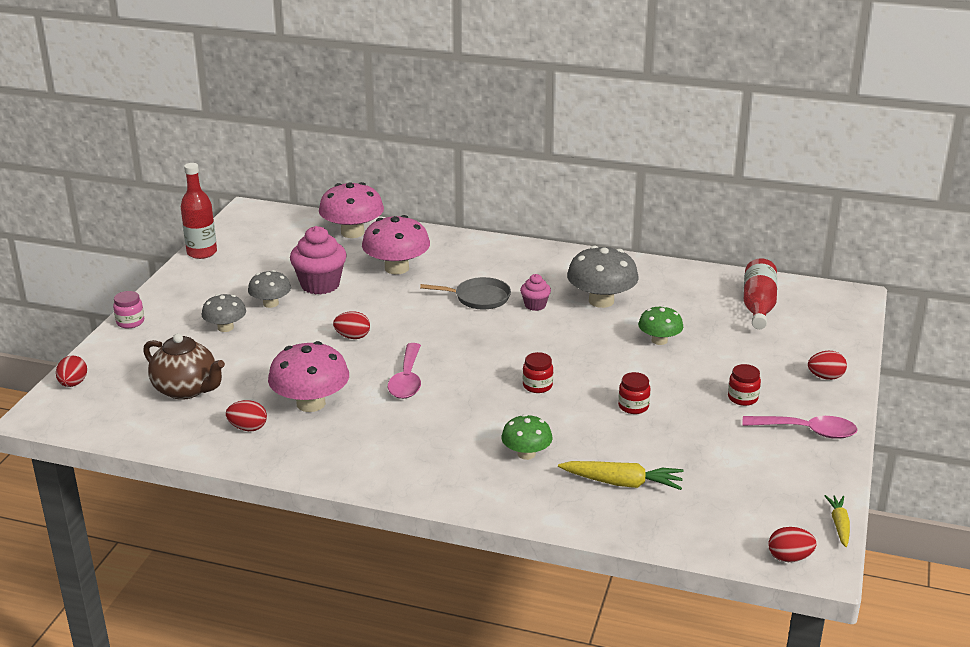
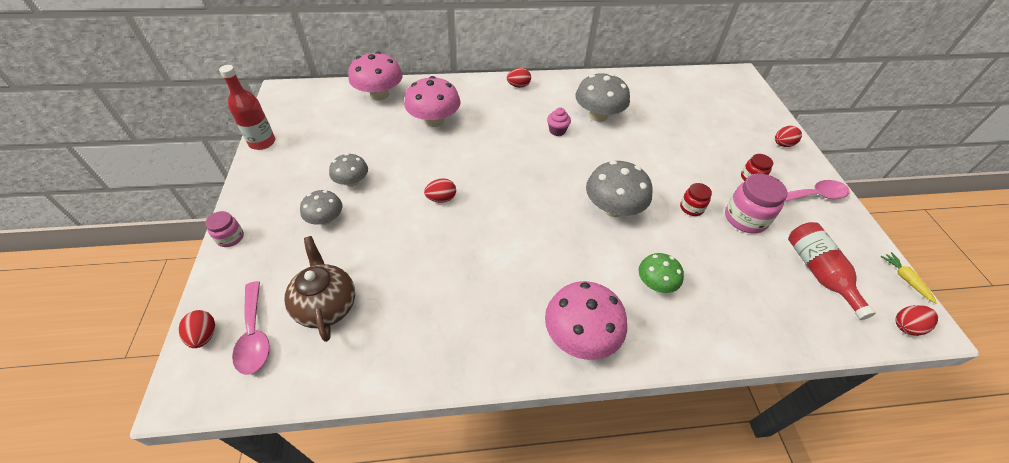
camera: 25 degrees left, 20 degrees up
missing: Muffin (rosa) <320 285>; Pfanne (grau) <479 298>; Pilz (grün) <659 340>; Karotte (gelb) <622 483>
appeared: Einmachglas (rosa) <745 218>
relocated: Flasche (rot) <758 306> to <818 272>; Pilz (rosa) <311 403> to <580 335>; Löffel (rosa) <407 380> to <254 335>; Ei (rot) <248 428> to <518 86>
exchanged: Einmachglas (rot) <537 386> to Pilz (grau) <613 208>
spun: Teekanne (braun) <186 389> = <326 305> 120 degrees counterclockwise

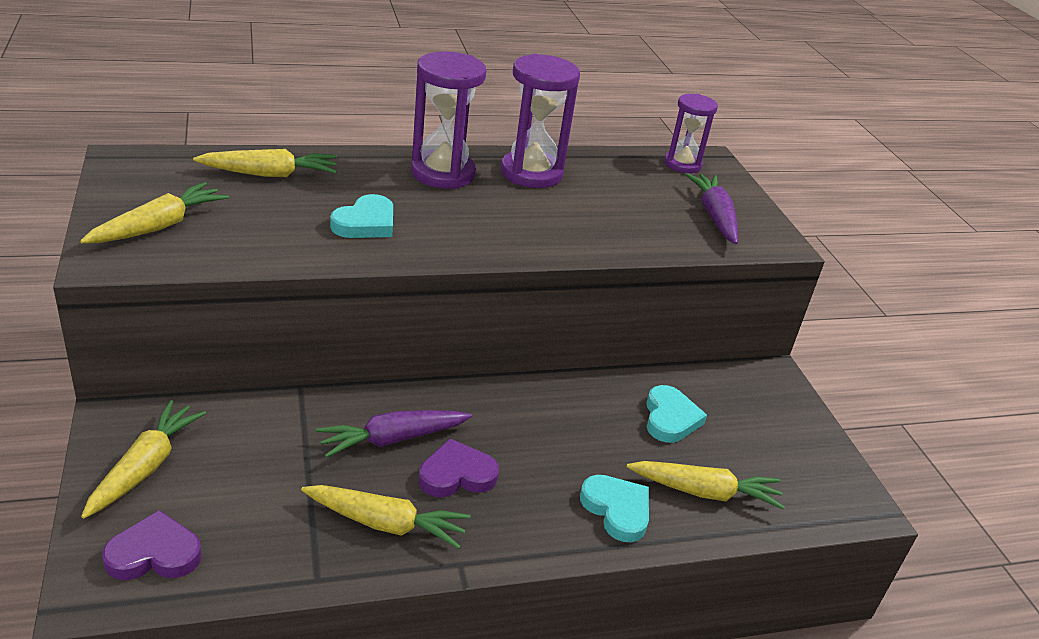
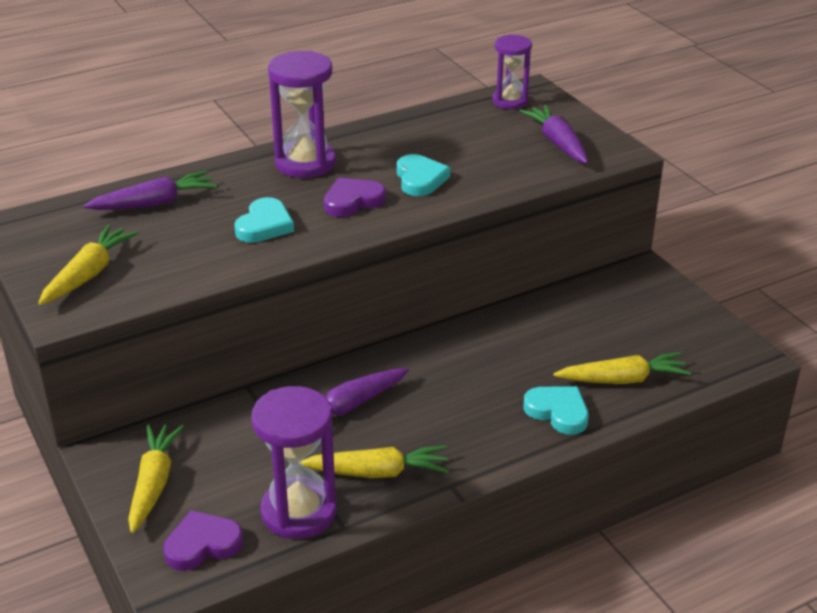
camera: 10 degrees left, 0 degrees up
relocated: Sanduhr (lila) <531 173> to <299 512>; Herz (türkis) <670 418> to <420 179>; Herz (lila) <457 474> to <352 201>
colour: Karotte (gelb) <269 174> to Karotte (lila) <153 203>

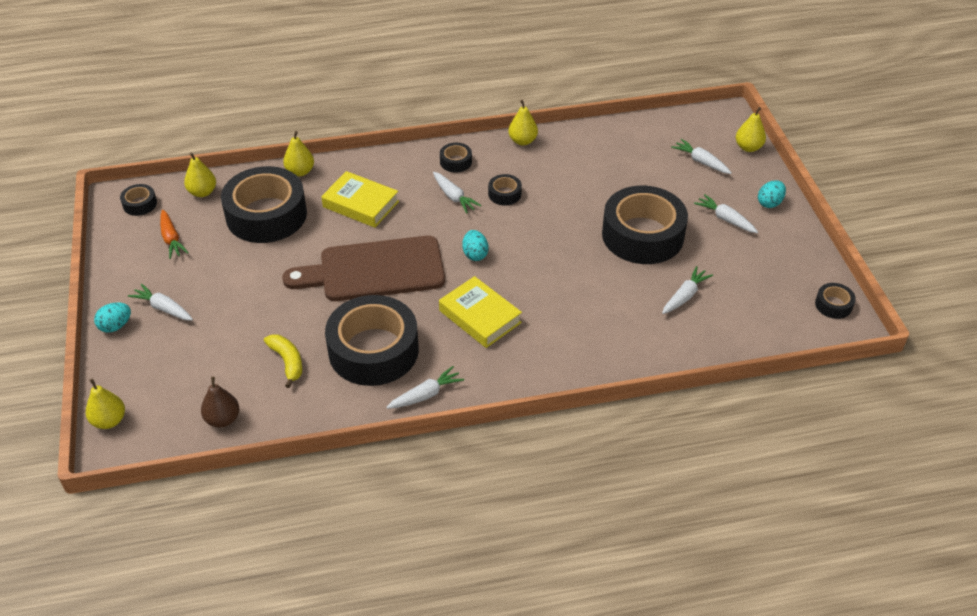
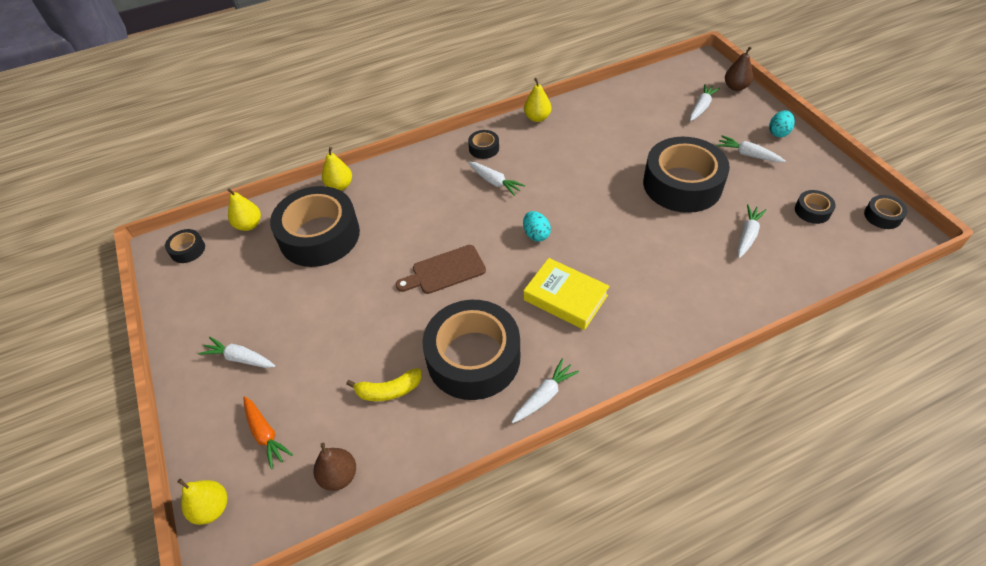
camera: 10 degrees left, 5 degrees up
missing: Buch (gelb) <361 204>; Ei (türkis) <115 326>
relocated: Klebeband (schwarz) <504 194> to <812 211>; Karotte (orange) <171 239> to <265 434>
colour: Birne (gelb) <748 147> to Birne (braun) <735 87>
spun: Karotte (weiß) <701 161> = <701 107> 90 degrees clockwise; Banane (gelb) <287 362> = <389 390> 120 degrees clockwise
size: Schneidebrett (braun) <374 270> = <445 271> x0.56

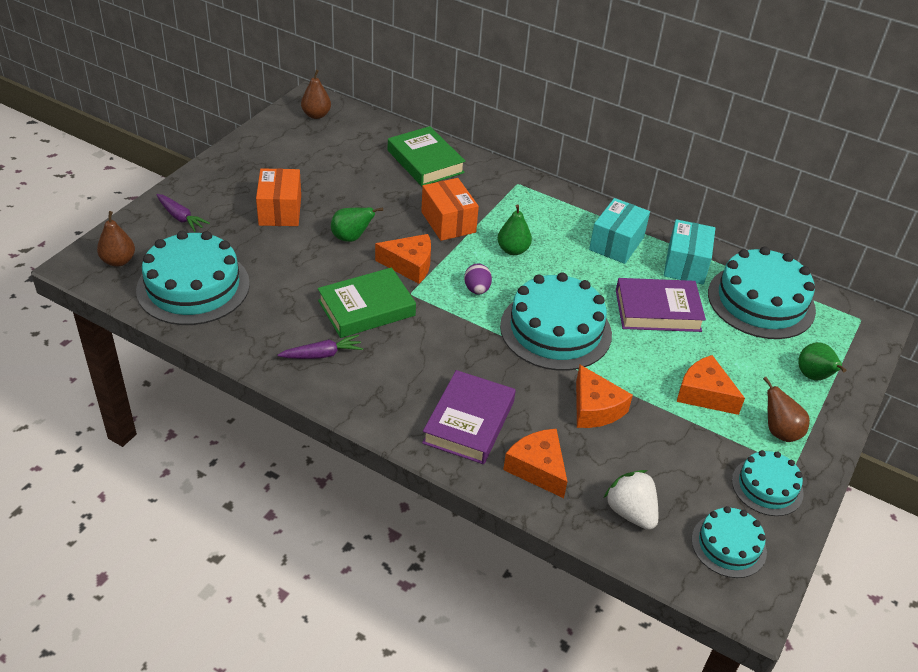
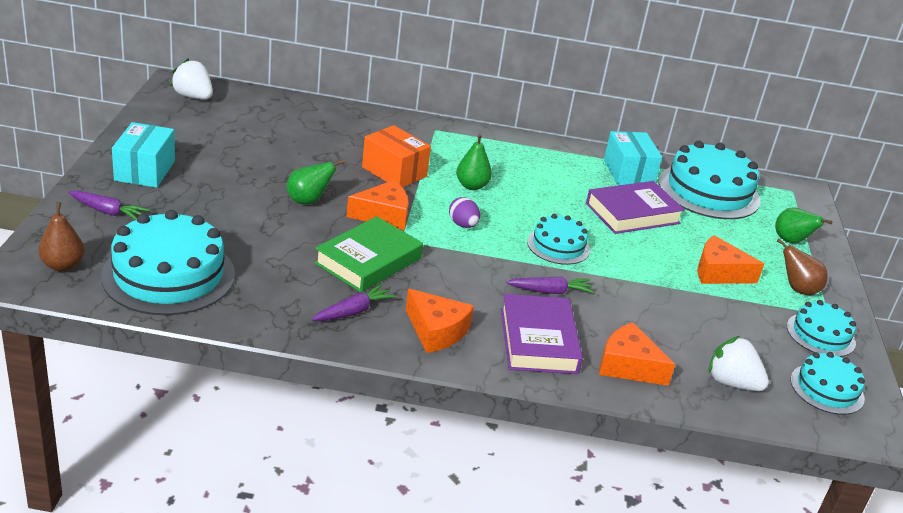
camera: 25 degrees left, 10 degrees down
missing: Buch (grün) <425 161>; Schachtel (orange) <280 210>
appeared: Karotte (lila) <550 291>
relocated: Schachtel (türkis) <616 243> to <145 170>; Käse (orange) <595 408> to <436 331>
exchanged: Birne (braun) <316 115> to Erdbeere (weiß) <193 97>
size: Kuchen (türkis) <555 330> = <558 246> x0.56

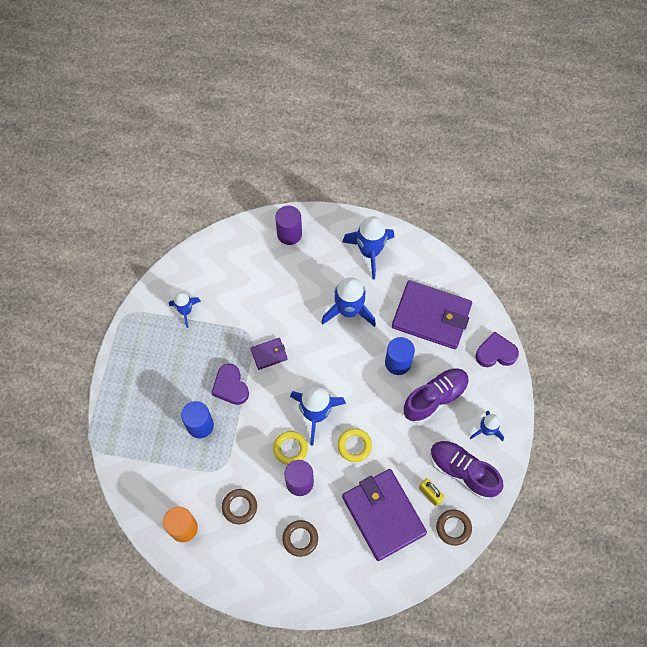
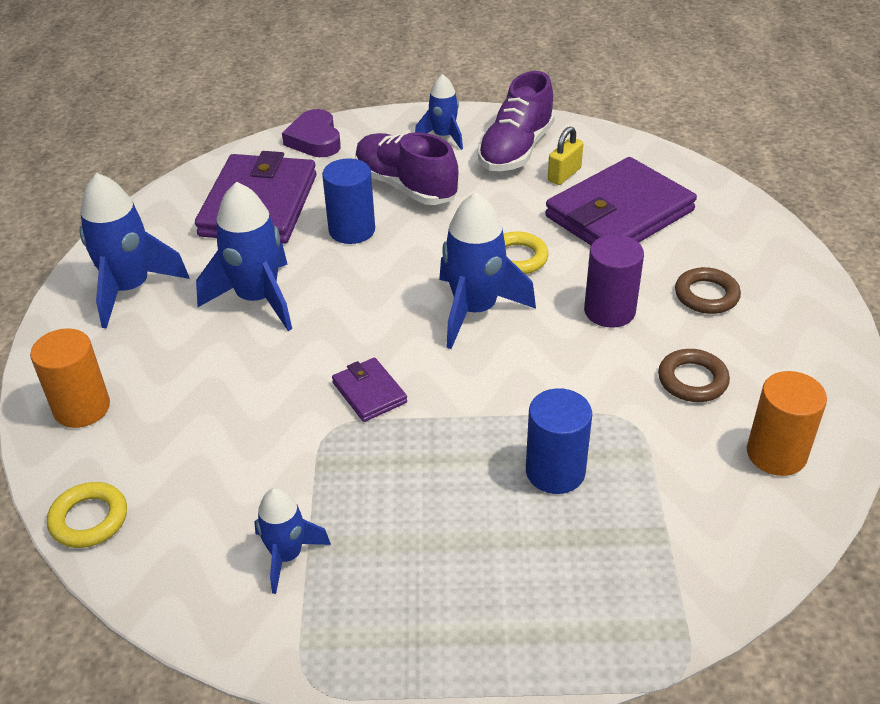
camera: 100 degrees left, 25 degrees down
missing: Herz (lila) <230 386>; Ring (braun) <453 528>
relocated: Ring (gelb) <290 448> to <89 519>
colour: Vollzylinder (lila) <289 234> to Vollzylinder (orange) <82 408>

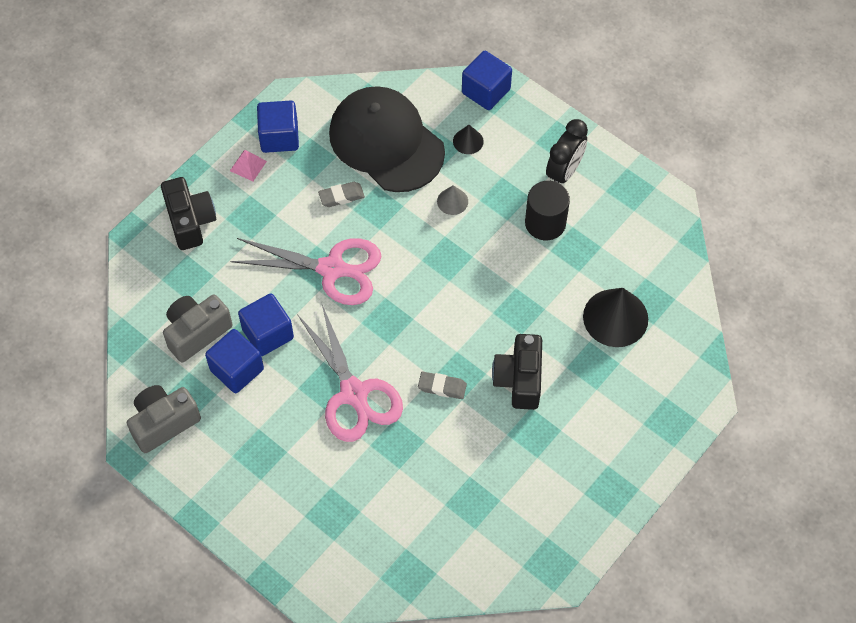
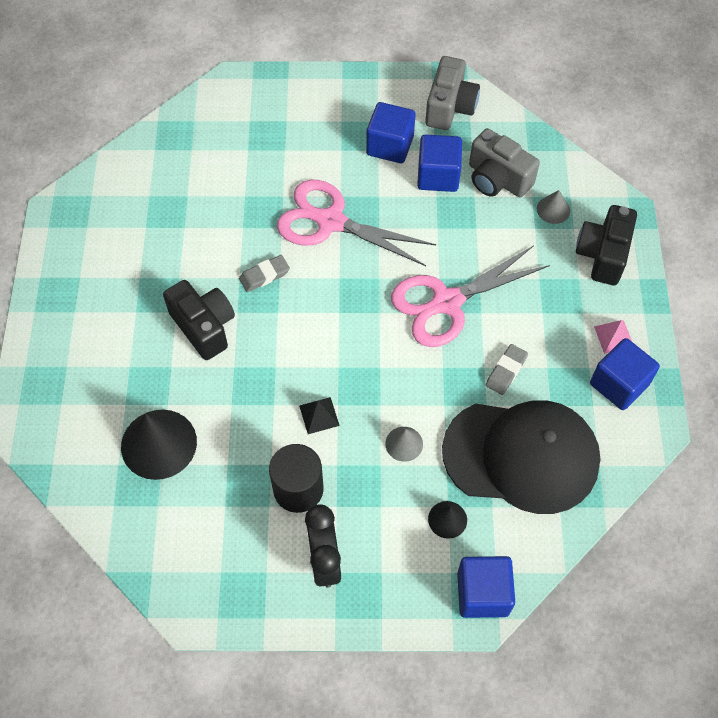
camera: 140 degrees right, 0 degrees up
appeared: Kegel (grau) <553 209>; Pyramide (schwarz) <319 415>
relocated: Kubus (blau) <268 334> to <390 145>
spun: Kamera (schwarz) <190 221> = <603 255> 75 degrees clockwise; Kamera (grau) <196 333> = <497 179> 120 degrees clockwise

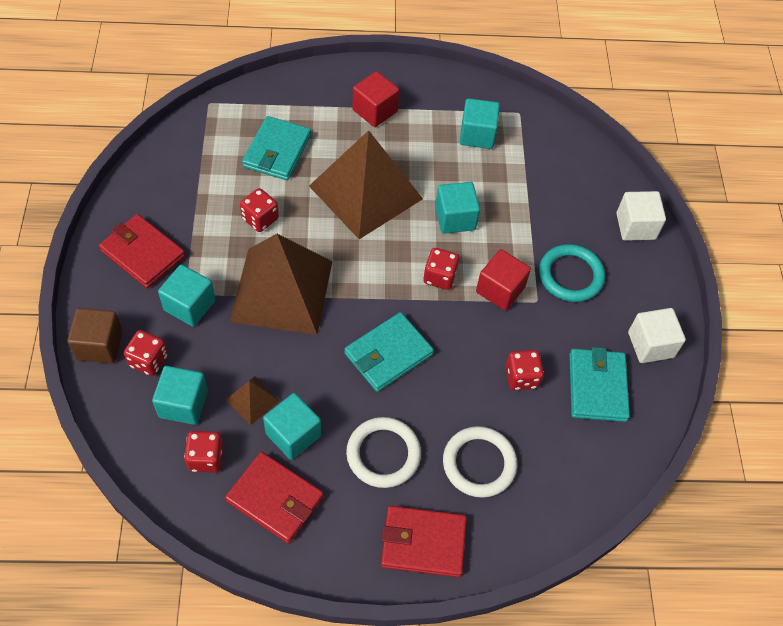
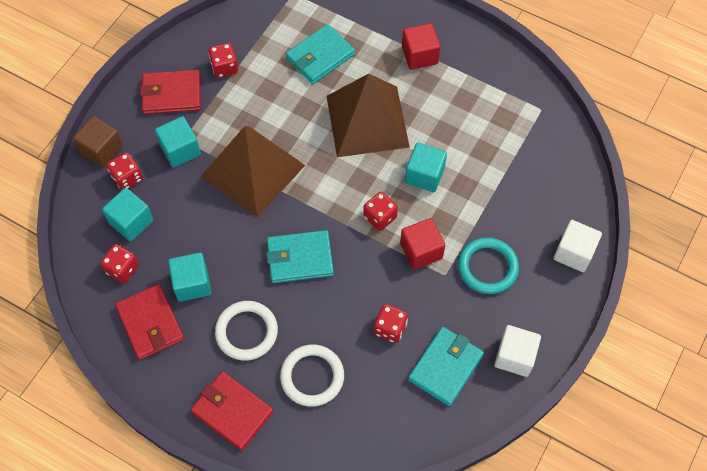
camera: 35 degrees right, 5 degrees up
missing: Kubus (türkis) <477 135>; Pyramide (braun) <252 400>
relocated: Spielwürfel (rot) <260 219> to <224 67>
spun: Geldbörse (rot) <143 253> = <172 94> 75 degrees counterclockwise

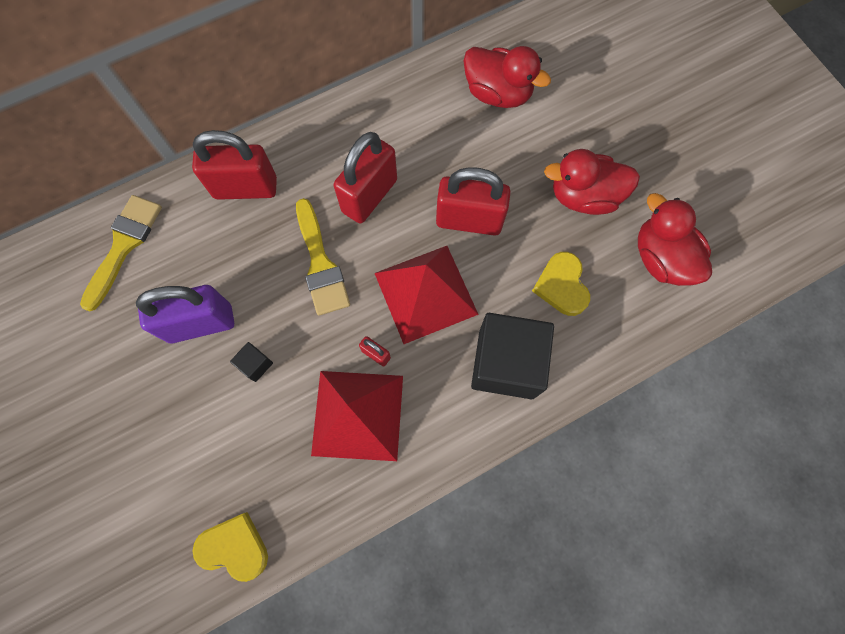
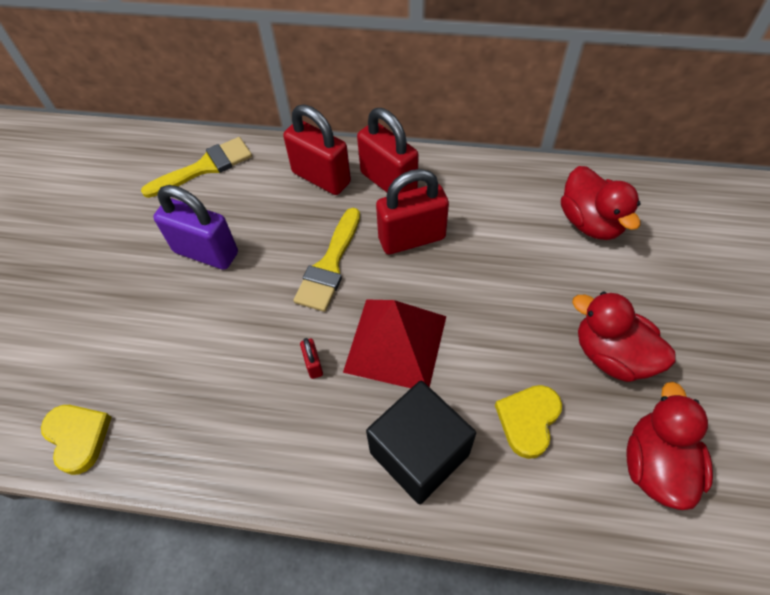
camera: 40 degrees right, 15 degrees down
missing: Kubus (schwarz) <255 364>; Pyramide (rot) <357 415>
relocated: Vorhängeschloss (rot) <469 220> to <388 182>

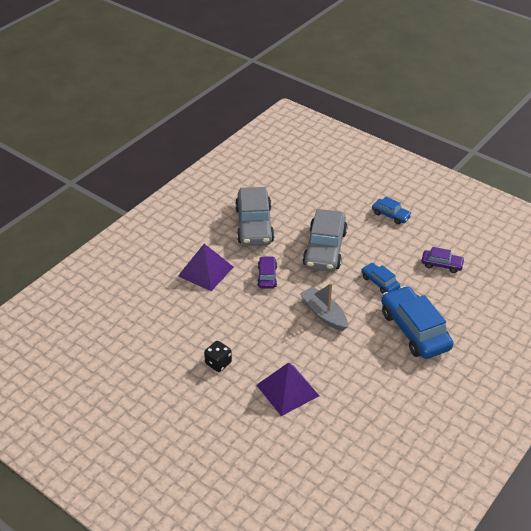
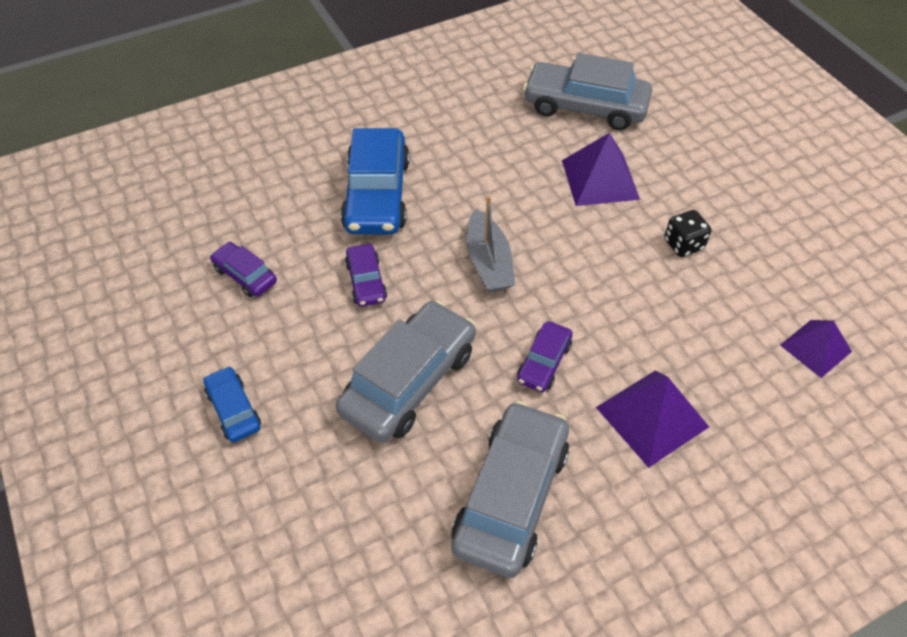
camera: 155 degrees left, 10 degrees up
appeared: Auto (grau) <585 106>; Pyramide (lila) <815 348>
colour: Auto (blau) <380 282> to Auto (lila) <366 281>

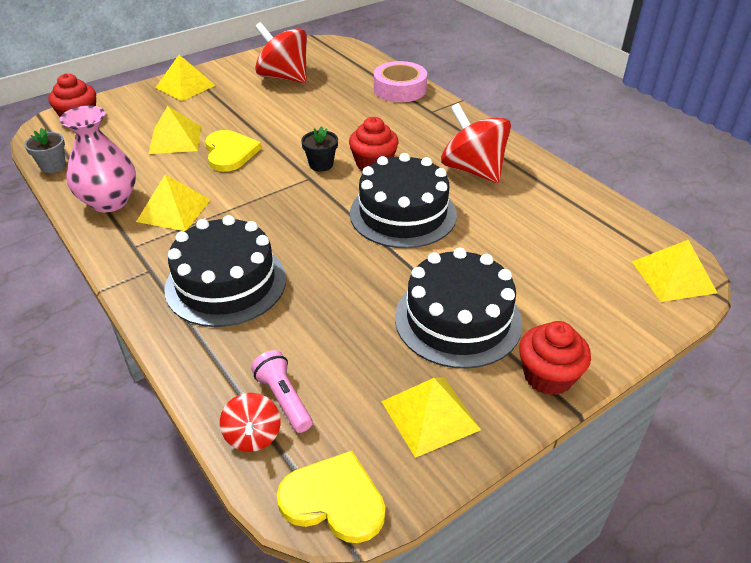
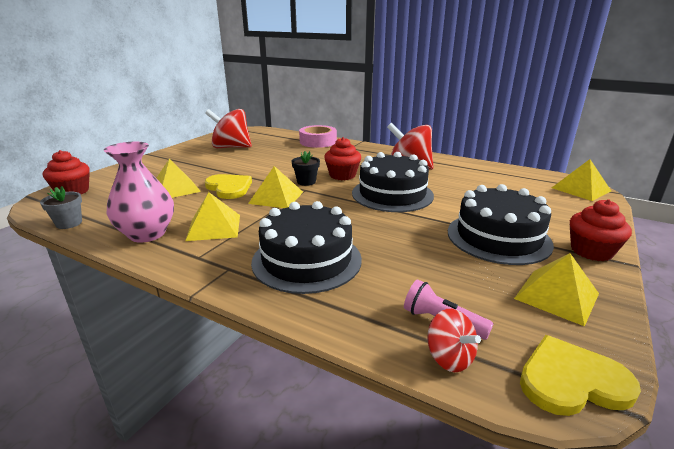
camera: 25 degrees left, 15 degrees down
relocated: Pyramide (gelb) <185 86> to <276 197>

